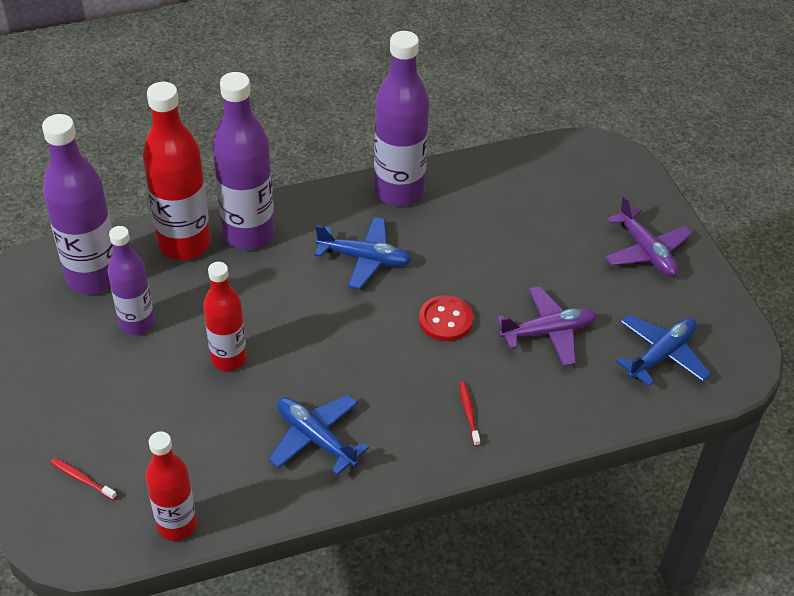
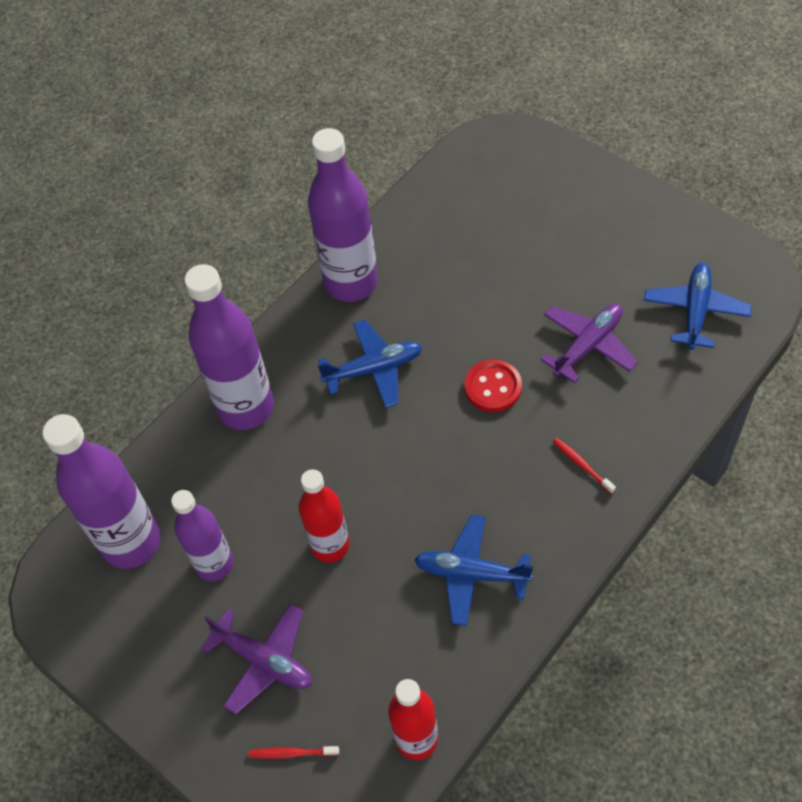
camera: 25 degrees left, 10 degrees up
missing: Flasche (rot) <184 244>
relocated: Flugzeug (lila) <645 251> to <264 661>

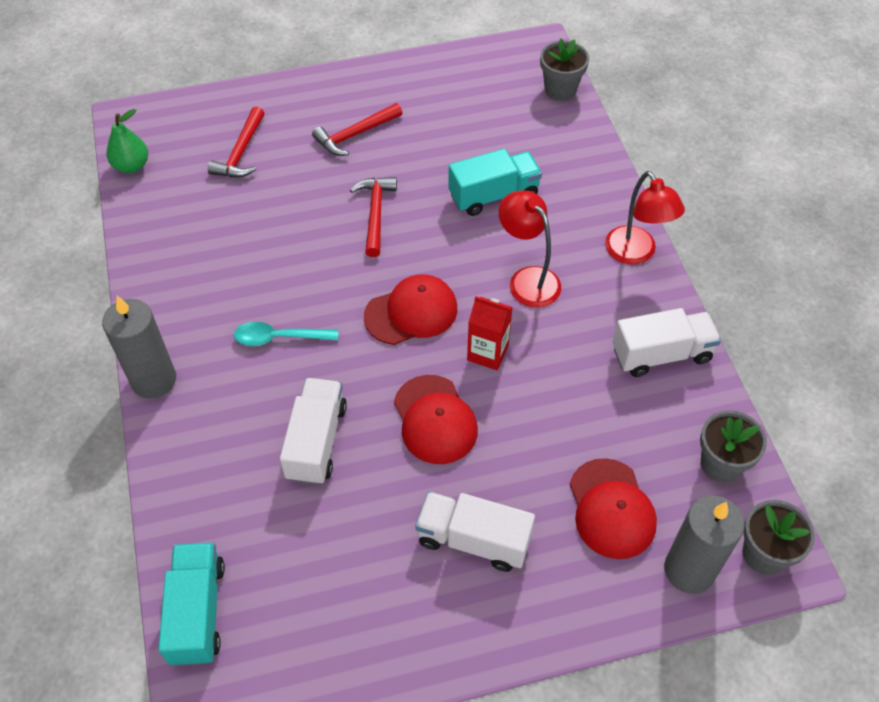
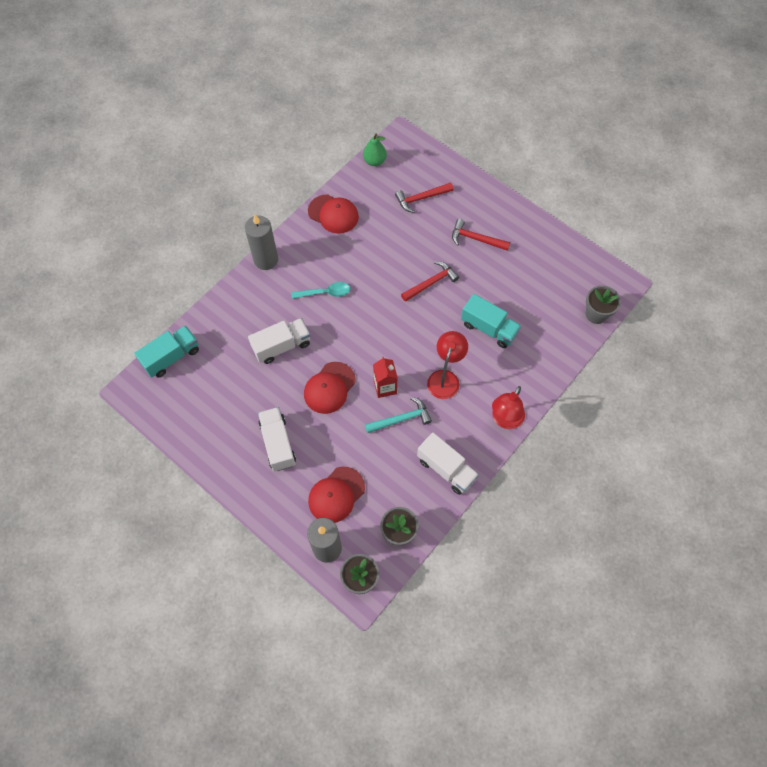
camera: 55 degrees right, 10 degrees up
appeared: Hammer (türkis) <401 419>
relocated: Kappe (rot) <411 312> to <333 214>
spun: Löffel (türkis) <279 338> = <325 293> 120 degrees clockwise

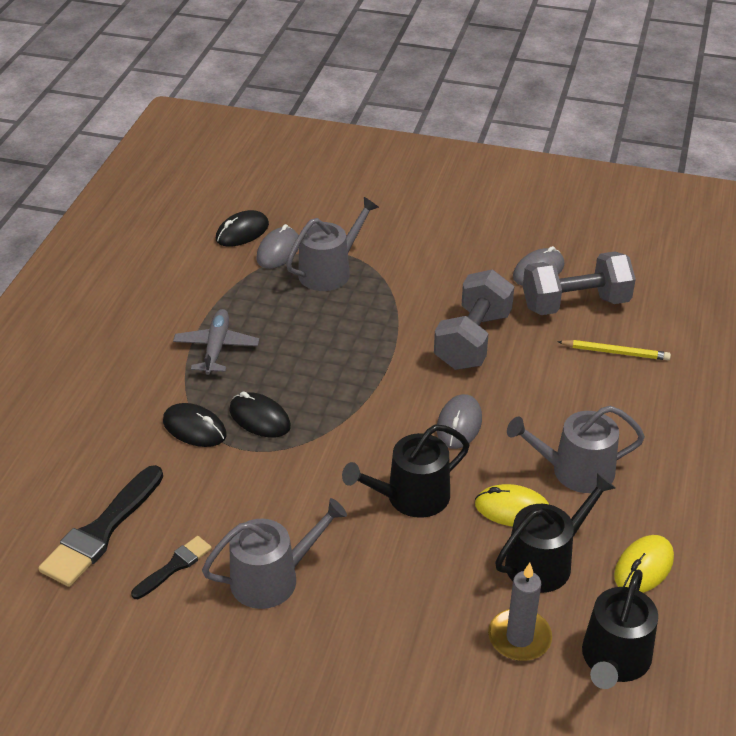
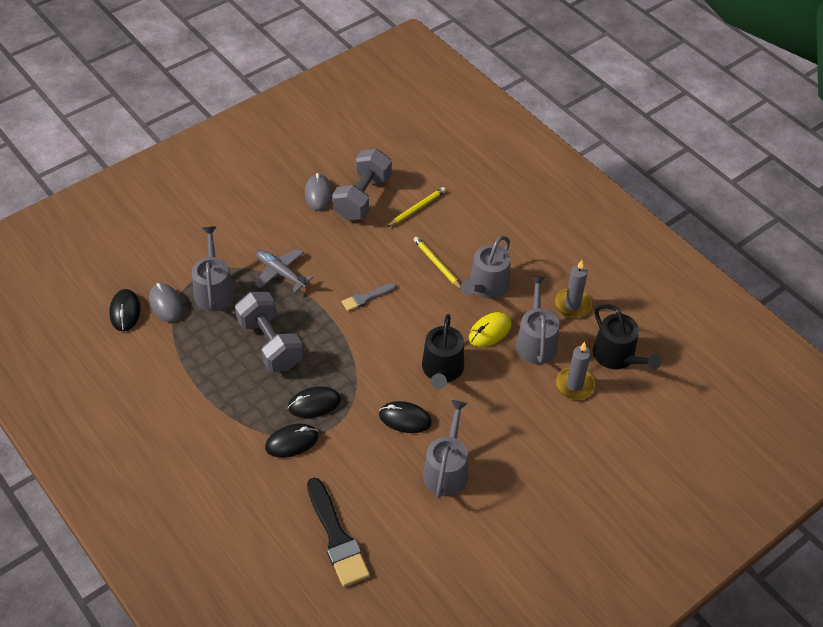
camera: 55 degrees left, 10 degrees up
missing: Computermaus (grau) <459 424>; Pinsel (schwarz) <174 566>
appeared: Bleistift (gelb) <437 264>; Pinsel (grau) <366 298>; Computermaus (schwarz) <405 419>
relocated: Hantel (grau) <472 340> to <270 344>; Flugzeug (grau) <216 348> to <281 273>
exchanged: Computermaus (gelb) <643 567> to Kerze (grau) <572 304>
colour: Gießkanne (schwarz) <545 561> to Gießkanne (grau) <535 341>

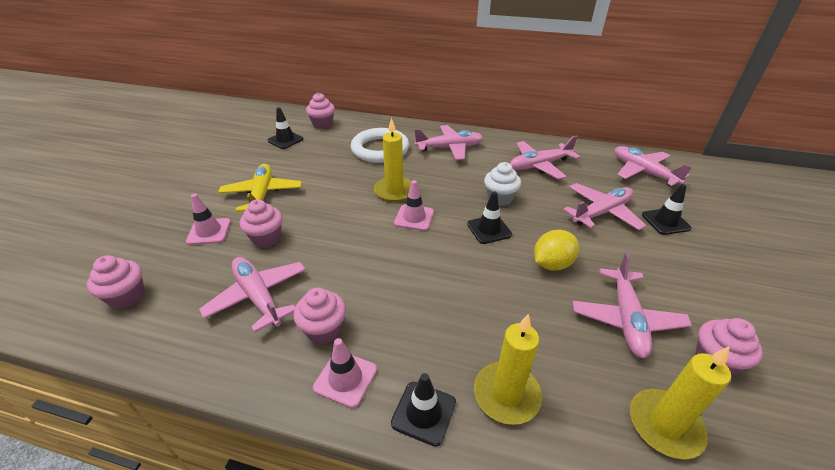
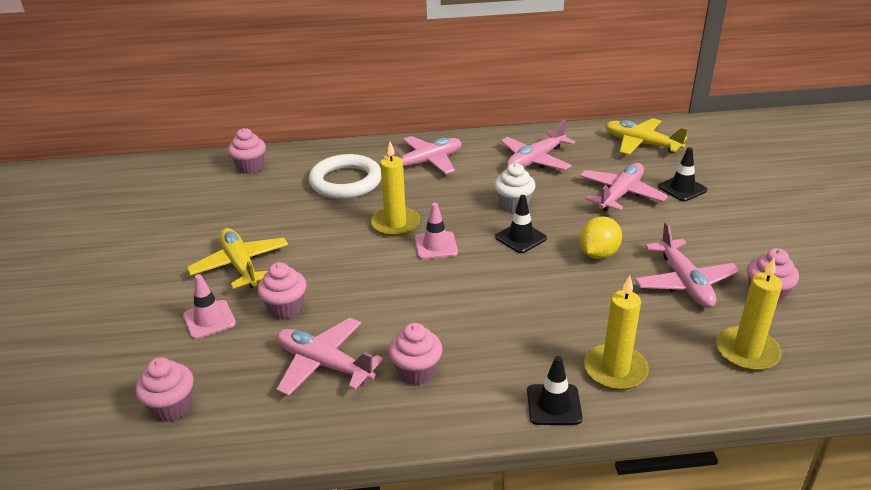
camera: 20 degrees left, 5 degrees down
missing: Leitkegel (schwarz) <285 140>; Leitkegel (rosa) <345 378>
colour: Flugzeug (rosa) <643 172> to Flugzeug (gelb) <641 144>

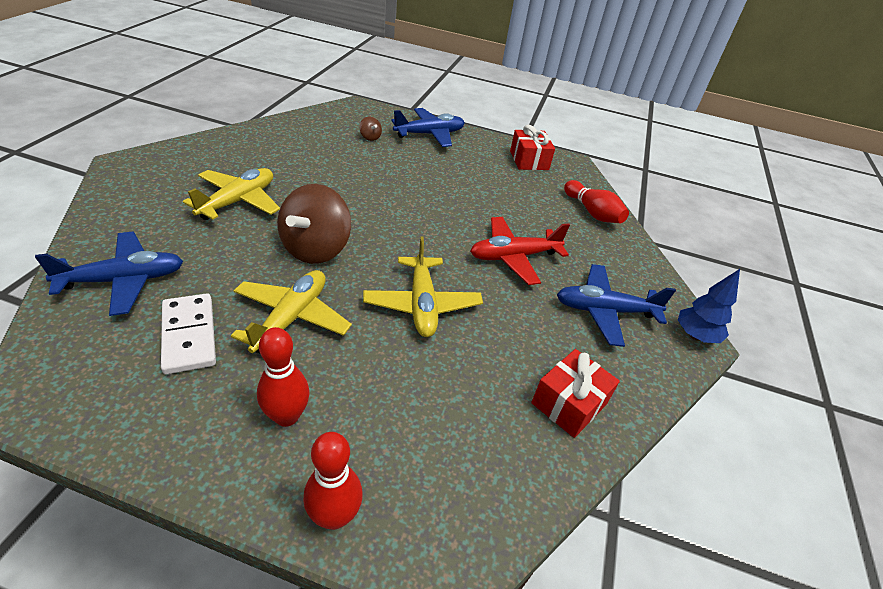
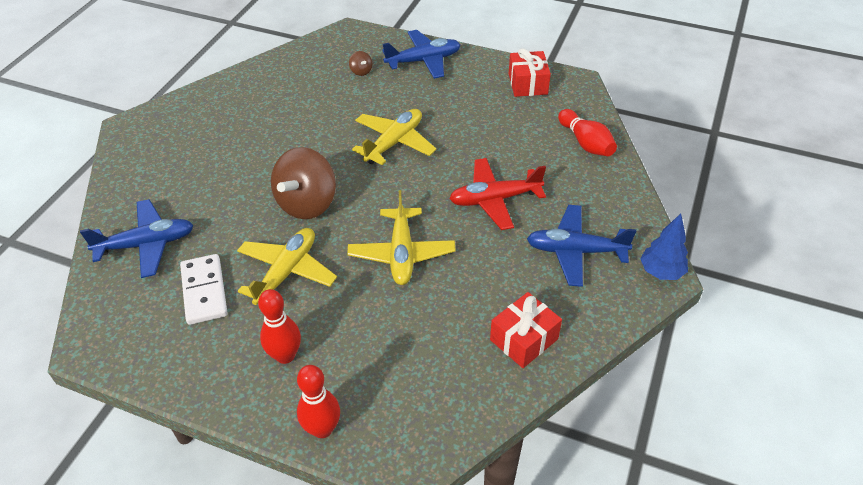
camera: 10 degrees right, 5 degrees up
relocated: Flugzeug (gelb) <238 201> to <394 143>

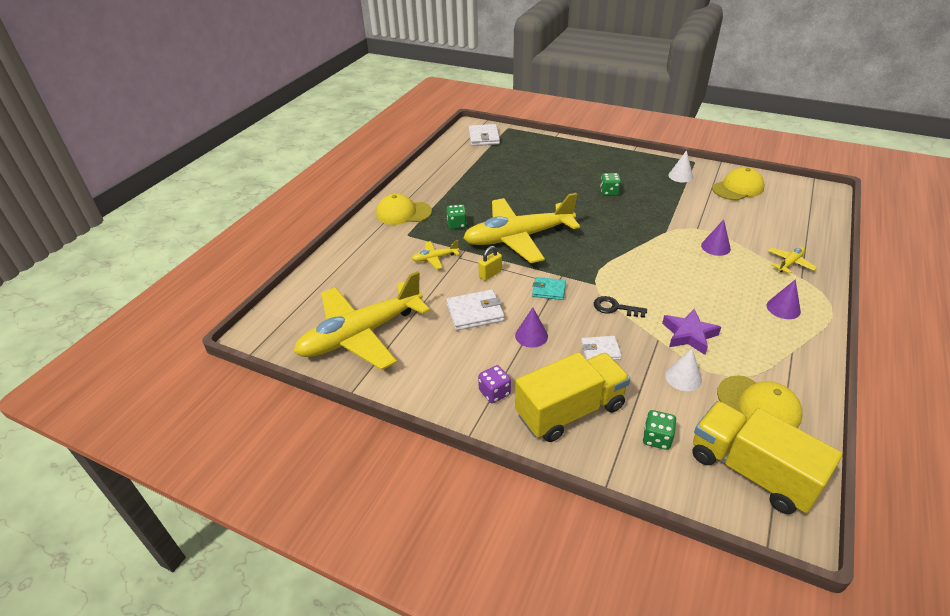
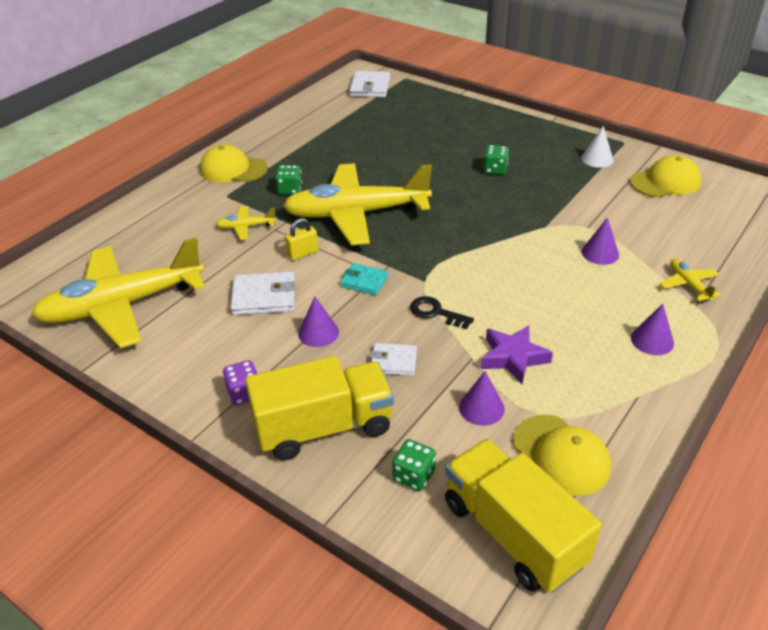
camera: 10 degrees right, 0 degrees up
colour: Kegel (weiß) <683 377> to Kegel (lila) <481 408>
spun: Flugzeug (gelb) <789 263> = <688 285> 75 degrees counterclockwise

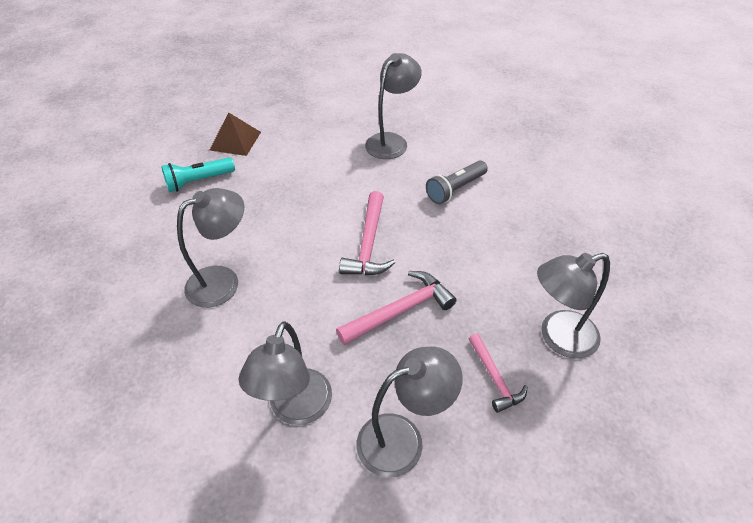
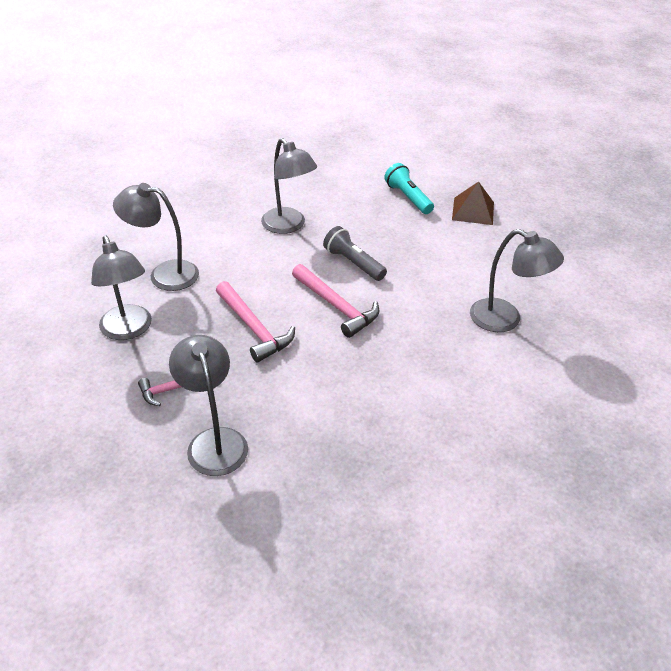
camera: 85 degrees right, 5 degrees down
relocated: Taschenlampe (grau) <455 189> to <353 263>
spun: Hammer (rosa) <369 244> = <336 306> 135 degrees counterclockwise

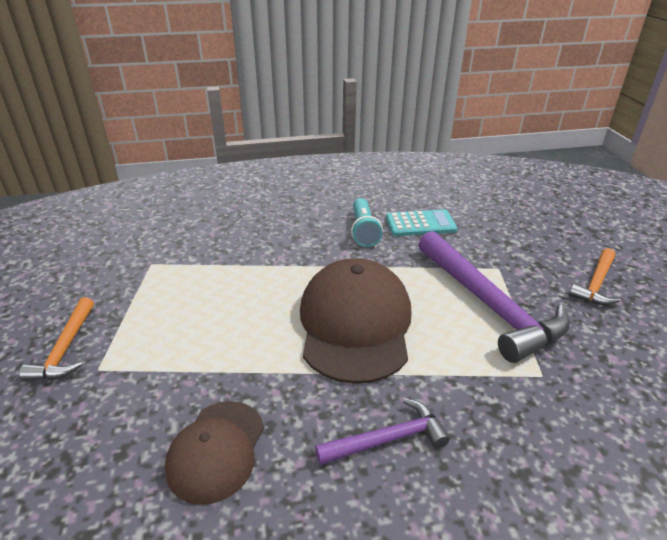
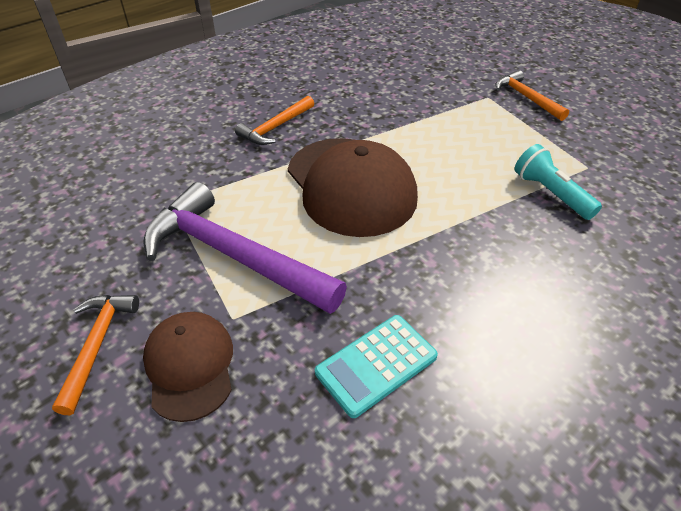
camera: 150 degrees right, 10 degrees up
relocated: Taschenlampe (türkis) <363 231> to <550 193>; Kappe (braun) <216 450> to <190 366>
colour: Hammer (lila) <388 439> to Hammer (orange) <275 127>

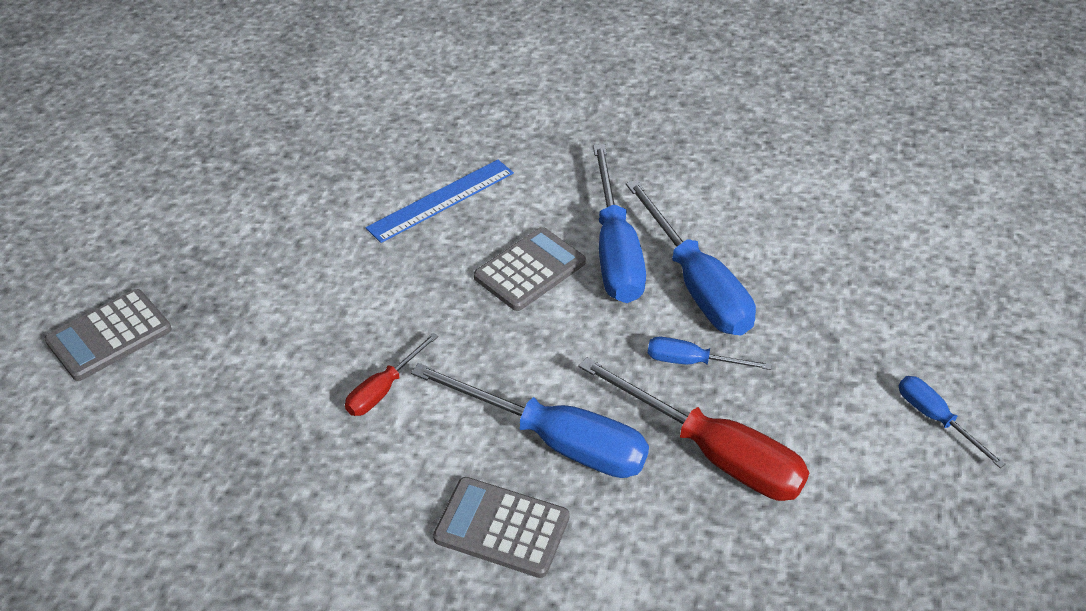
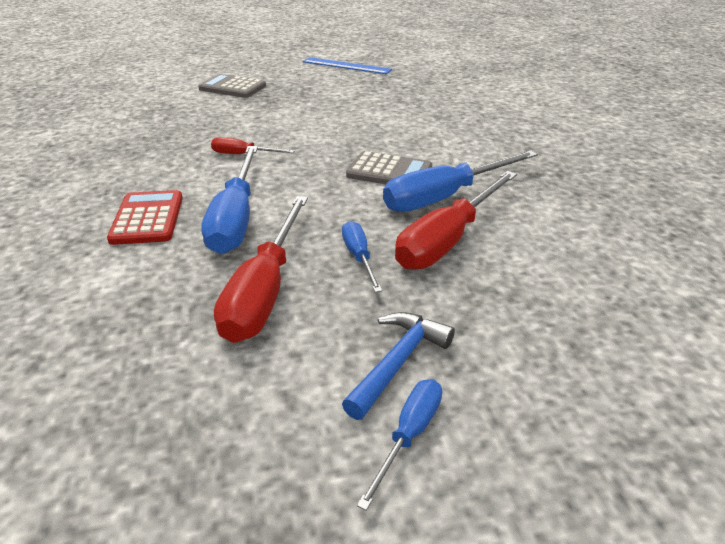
camera: 65 degrees right, 10 degrees down
appeared: Hammer (blau) <398 362>
relocated: Lineal (blau) <441 200> to <346 66>
colour: Schraubenzieher (blau) <696 285> to Schraubenzieher (rot) <448 239>; Taschenrechner (grau) <501 528> to Taschenrechner (rot) <147 218>

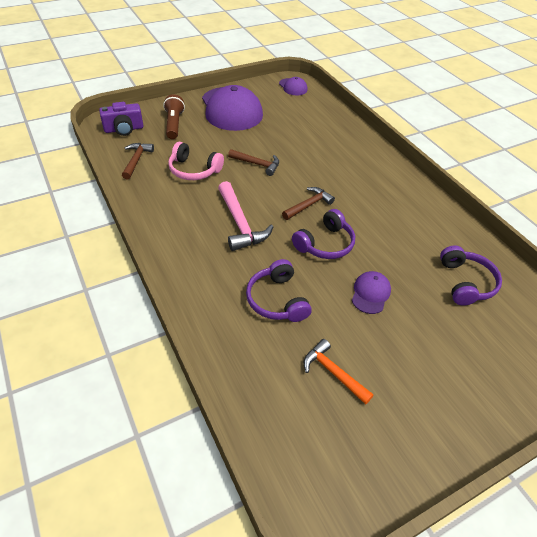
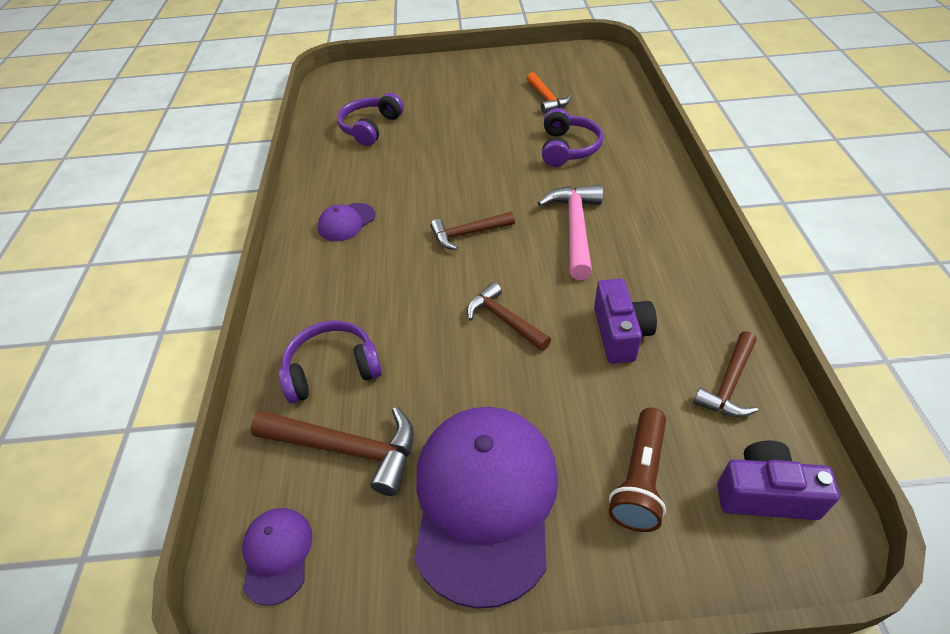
camera: 150 degrees left, 0 degrees up
appeared: Hammer (braun) <347 449>
relocated: Kopfhörer (lila) <325 244> to <332 369>; Kappe (lila) <370 293> to <346 222>
exchanged: Kopfhörer (rosa) <194 170> to Kamera (lila) <620 333>

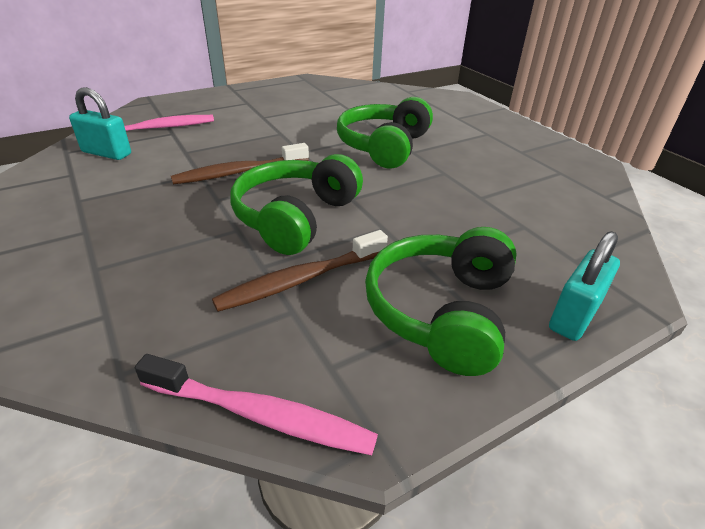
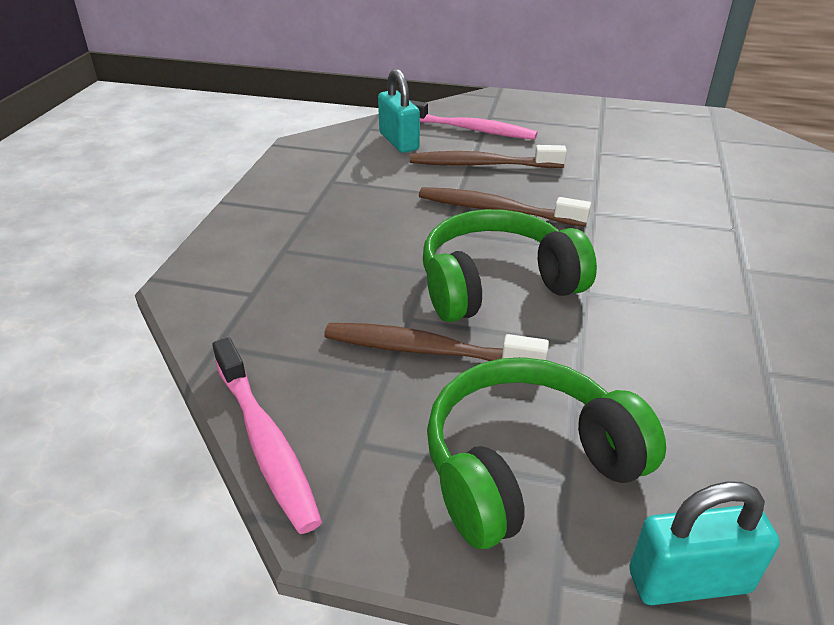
camera: 45 degrees right, 0 degrees up
missing: Kopfhörer (grün) <383 146>
appeared: Zahnbürste (braun) <481 164>

